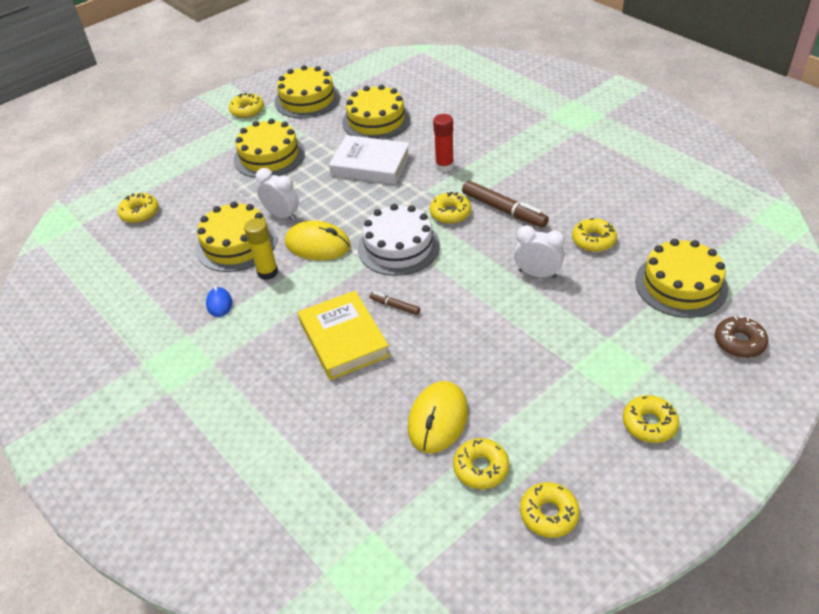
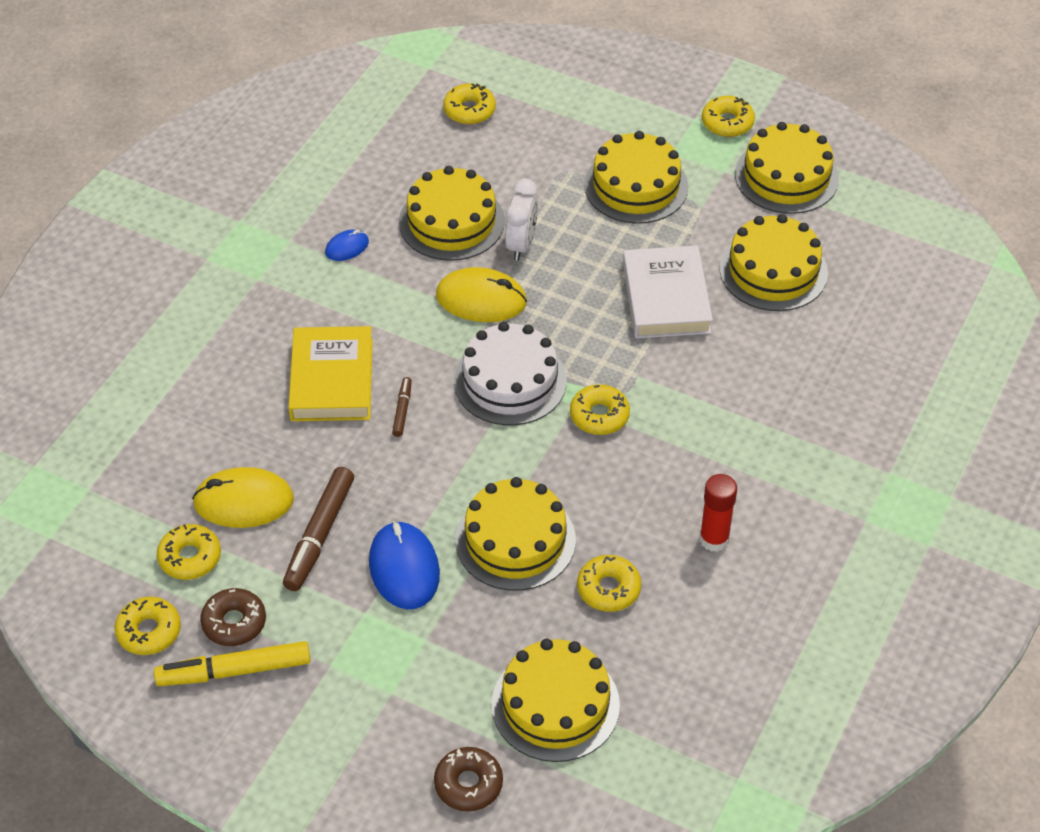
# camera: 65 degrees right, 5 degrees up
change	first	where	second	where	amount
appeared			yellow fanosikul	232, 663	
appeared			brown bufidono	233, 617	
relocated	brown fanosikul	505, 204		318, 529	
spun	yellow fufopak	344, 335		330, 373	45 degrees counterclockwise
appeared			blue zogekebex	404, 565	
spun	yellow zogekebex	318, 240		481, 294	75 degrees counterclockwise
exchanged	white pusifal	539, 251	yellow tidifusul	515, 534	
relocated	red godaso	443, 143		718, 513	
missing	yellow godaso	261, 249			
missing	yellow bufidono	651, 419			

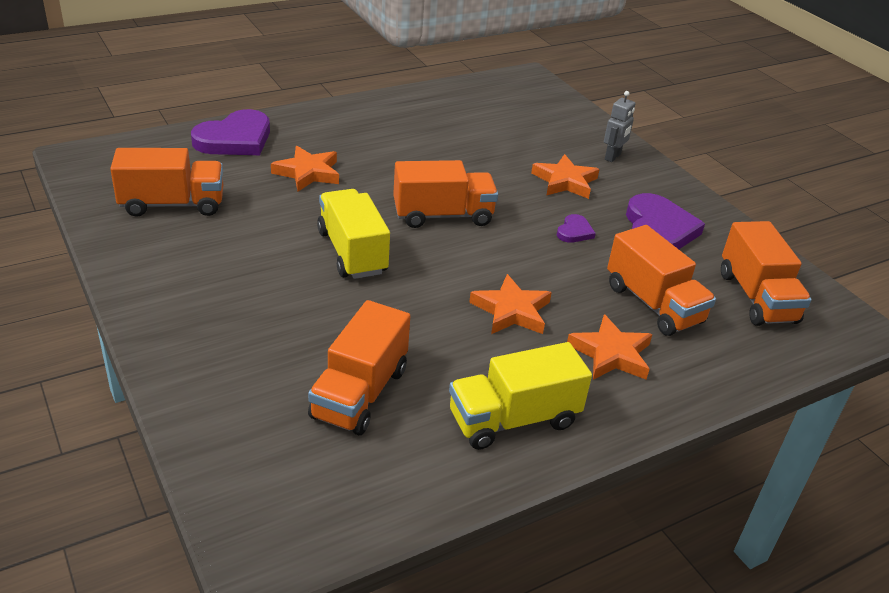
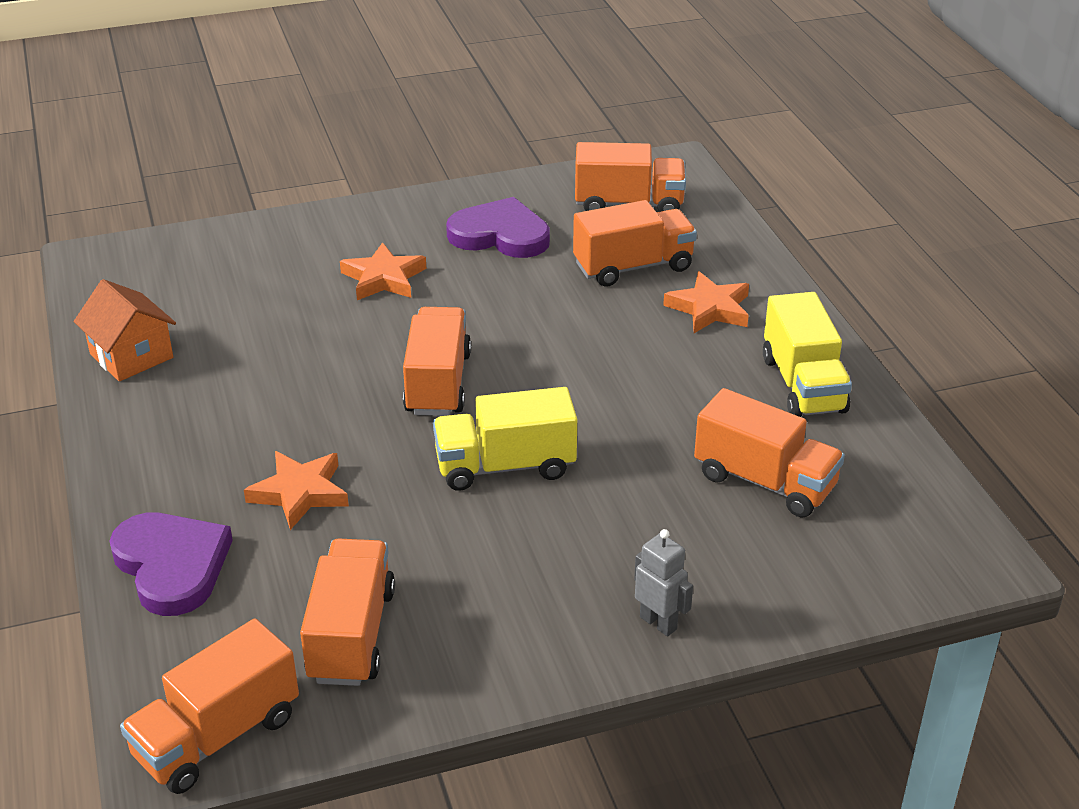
# camera: 75 degrees left, 0 degrees up
change	first	where	second	where	amount
appeared			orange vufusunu	125, 330	
appeared			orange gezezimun	209, 706	
relocated	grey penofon	619, 126		663, 582	
missing	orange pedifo	510, 304			
missing	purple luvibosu	576, 228			

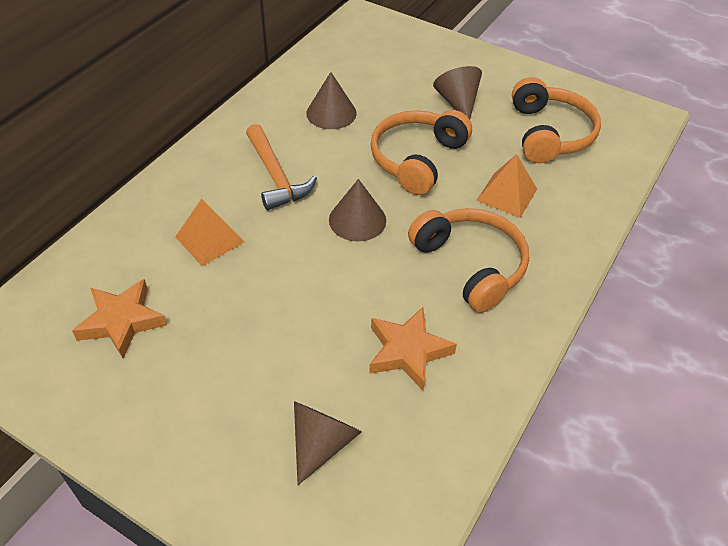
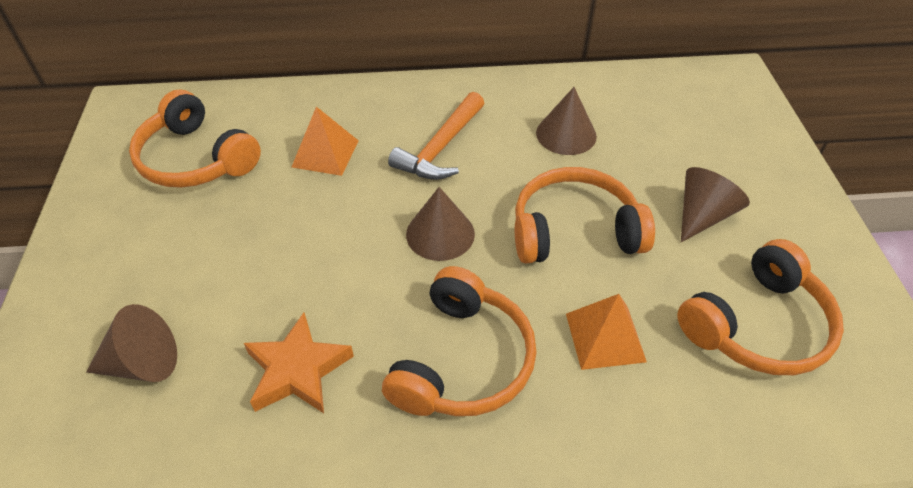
# camera: 55 degrees right, 0 degrees up
change	first	where	second	where	amount
exchanged	orange pedifo	119, 319	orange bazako	195, 139	

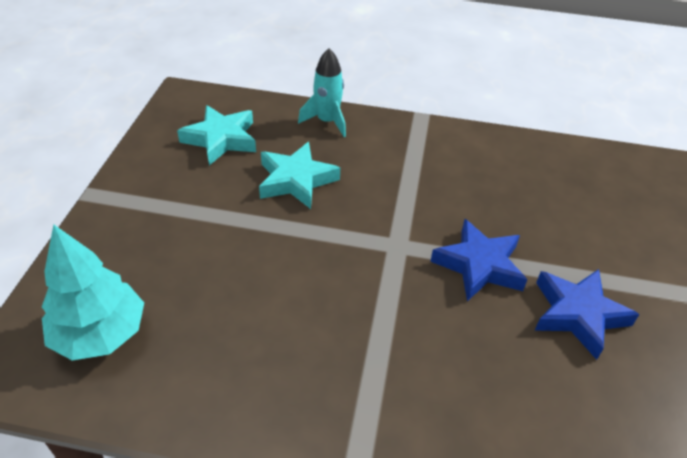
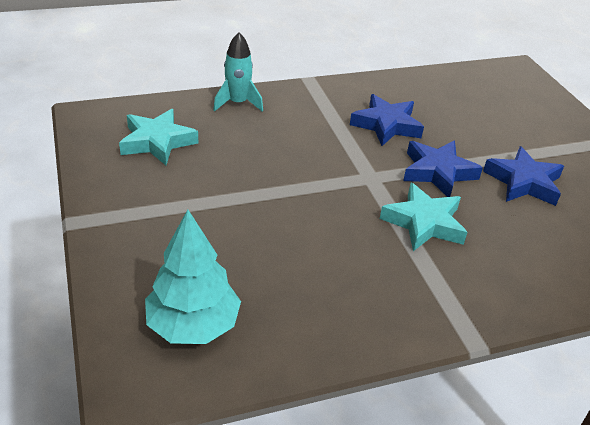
# camera: 30 degrees left, 5 degrees down
change	first	where	second	where	amount
appeared			blue pedifo	387, 120	
relocated	turquoise pedifo	299, 175		424, 217	

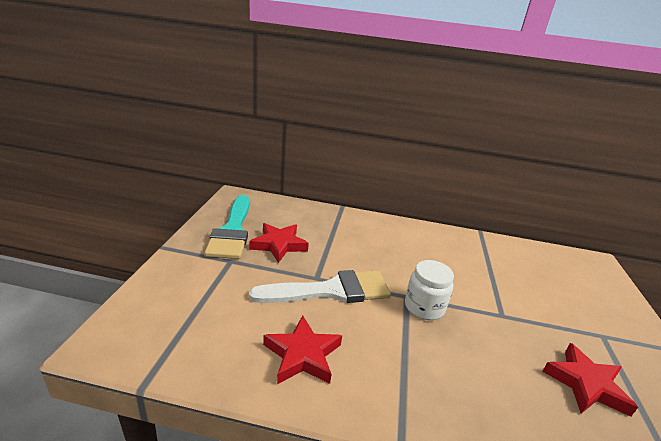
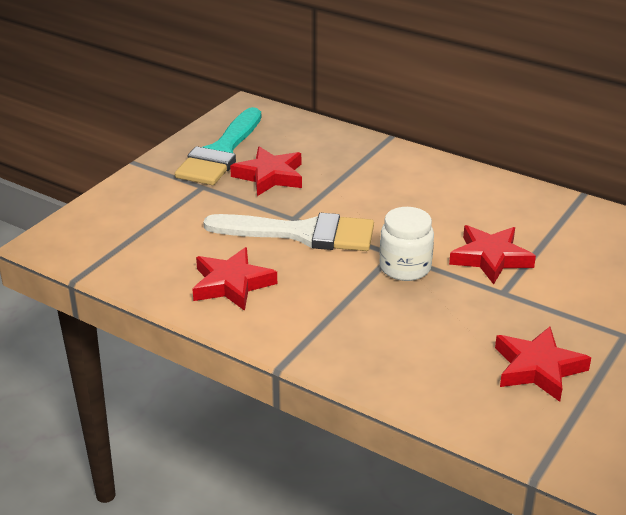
# camera: 25 degrees right, 5 degrees up
change	first	where	second	where	amount
appeared			red pedifo	492, 254	

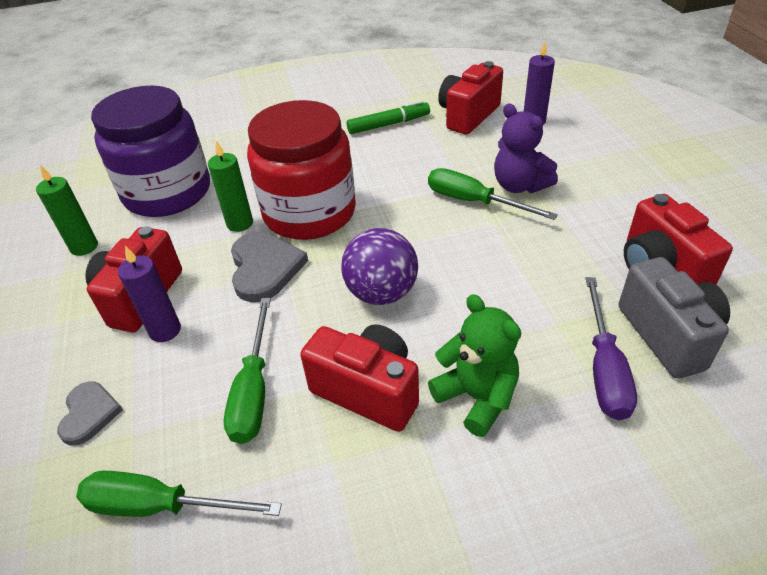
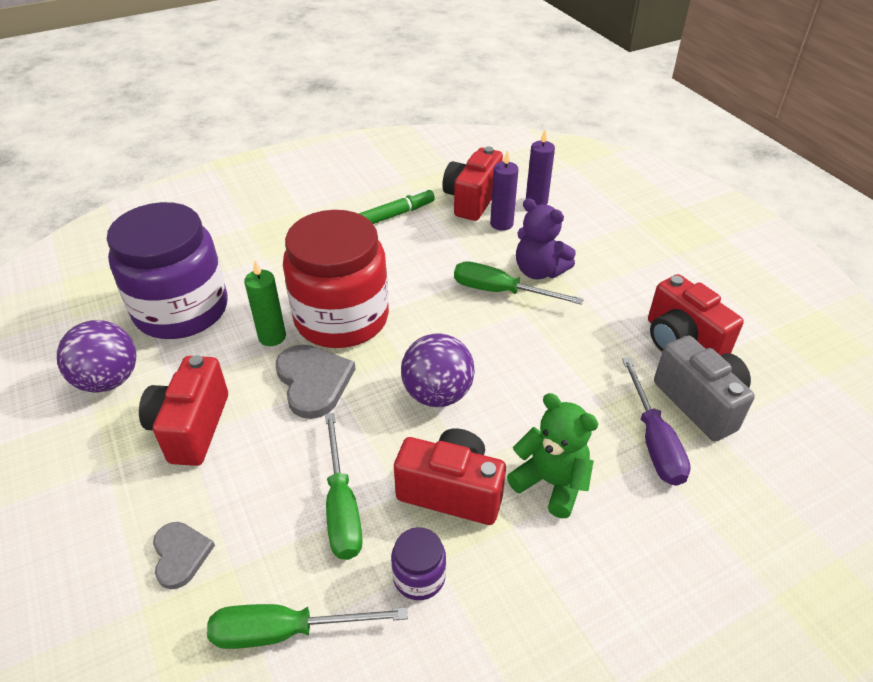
# camera: 15 degrees left, 0 degrees up
change	first	where	second	where	amount
exchanged	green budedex	67, 210	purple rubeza	96, 356	
appeared			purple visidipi	418, 563	
relocated	purple budedex	149, 294		504, 190	

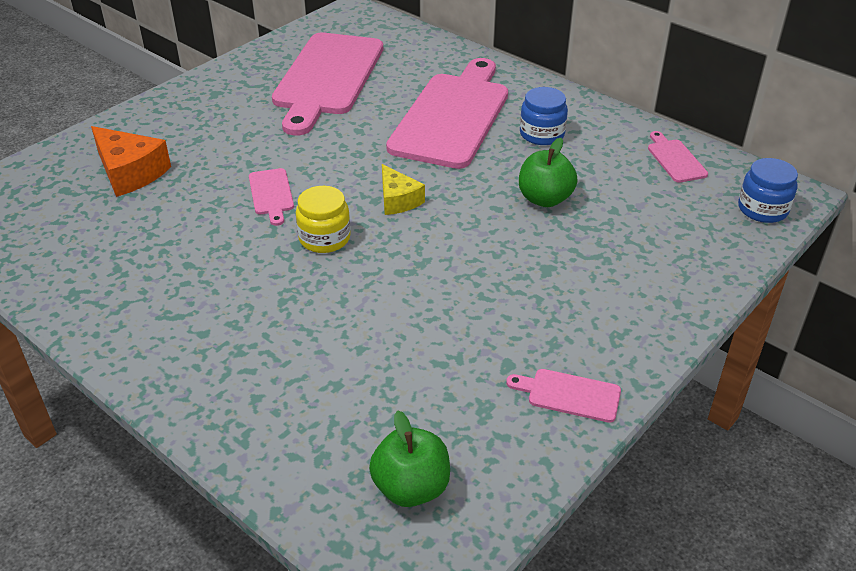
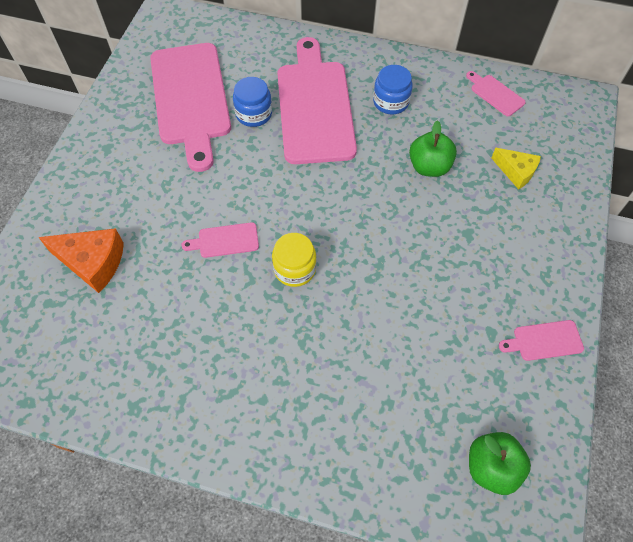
# camera: 25 degrees left, 20 degrees up
change	first	where	second	where	amount
spun	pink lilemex	271, 197		220, 240	120 degrees clockwise
relocated	blue visidipi	768, 190		252, 102	
relocated	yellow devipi	403, 189		516, 169	

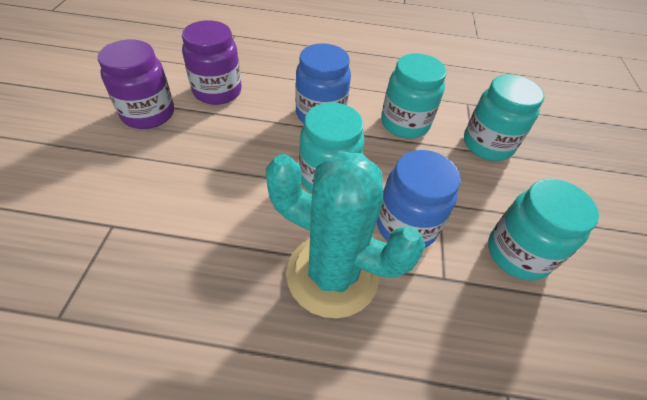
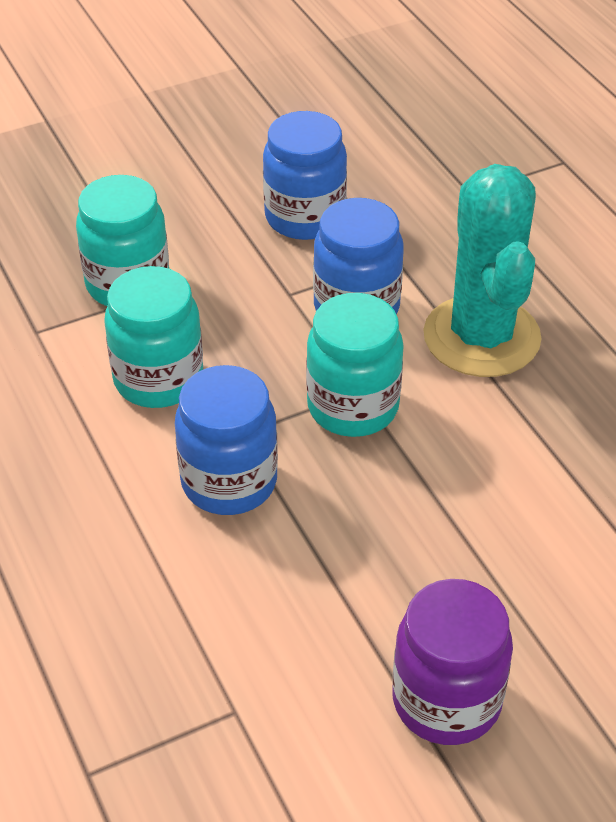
# camera: 120 degrees left, 5 degrees down
change	first	where	second	where	amount
colour	turquoise visidipi	543, 230	blue visidipi	305, 175	
missing	purple visidipi	212, 62			

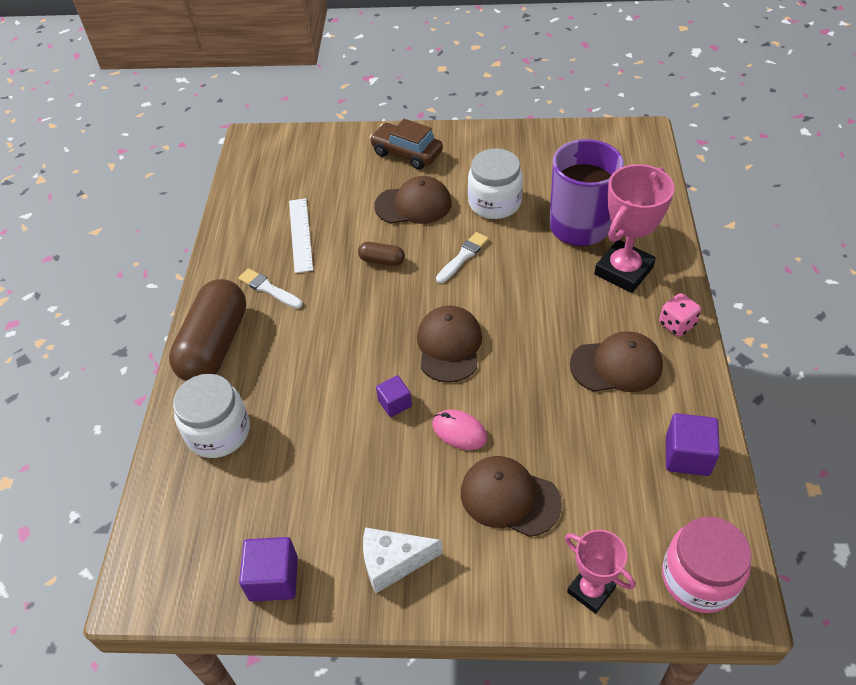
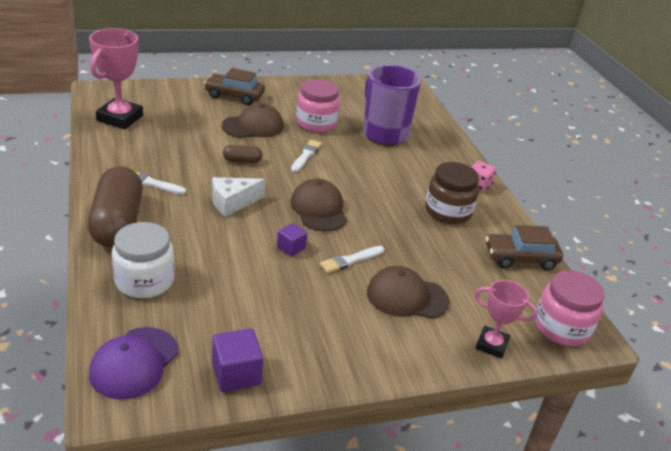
# camera: 25 degrees left, 15 degrees down
change	first	where	second	where	amount
relocated	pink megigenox	634, 228		116, 78	
appeared			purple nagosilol	133, 363	
relocated	white devipi	403, 560		238, 197	
colour	white visidipi	495, 184	pink visidipi	318, 105	
exchanged	pink zogekebex	459, 430	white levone	352, 259	
exchanged	brown nagosilol	616, 361	brown visidipi	452, 193	
exchanged	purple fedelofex	693, 444	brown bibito	524, 247	
missing	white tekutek	301, 235			

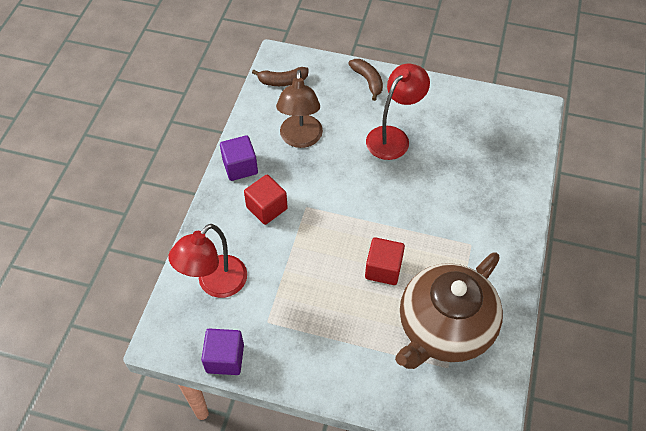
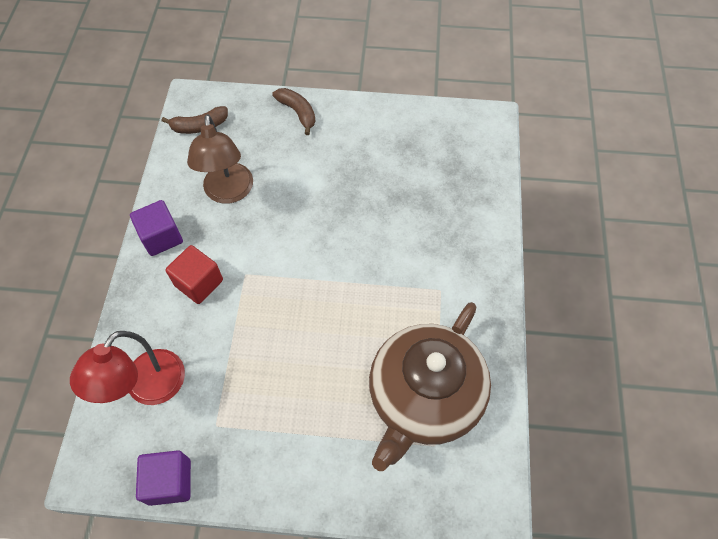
# camera: 10 degrees left, 5 degrees up
change	first	where	second	where	amount
missing	red fedelofex	385, 261			
missing	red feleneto	398, 112			

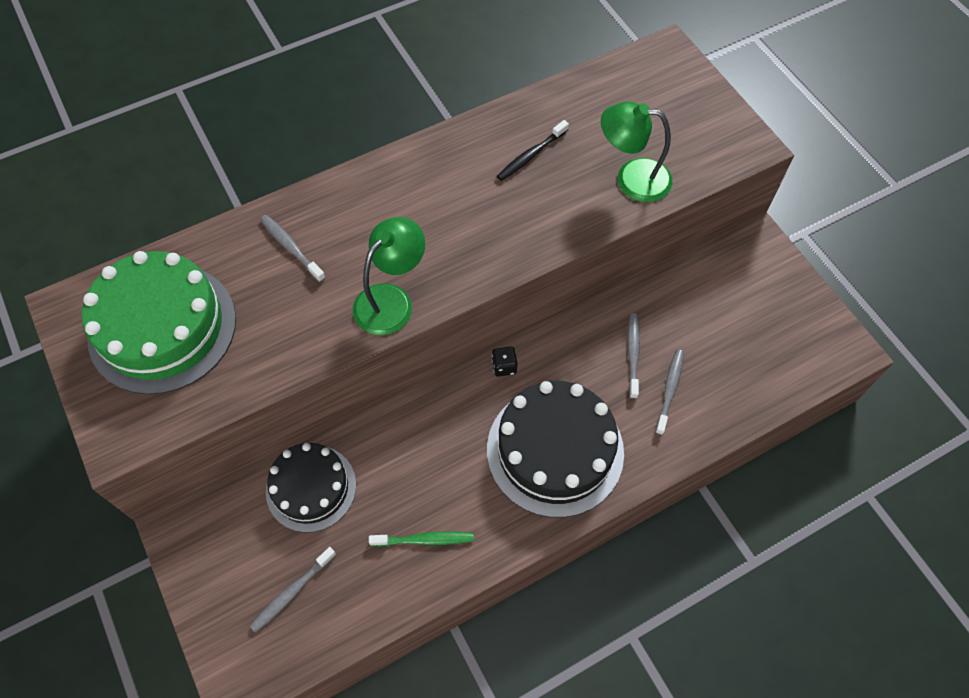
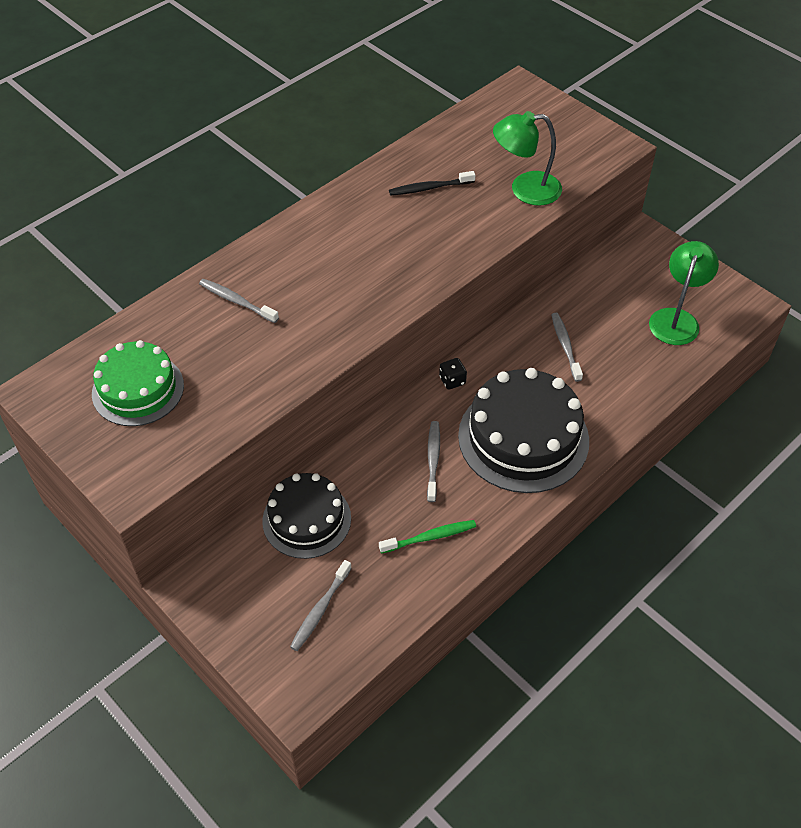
# camera: 15 degrees left, 10 degrees down
change	first	where	second	where	amount
size	green tidifusul	159, 323		138, 383	x0.64
spun	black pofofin	533, 150		432, 183	45 degrees clockwise
relocated	grey pofofin	669, 392		433, 461	
relocated	green feleneto	389, 276		684, 293	

